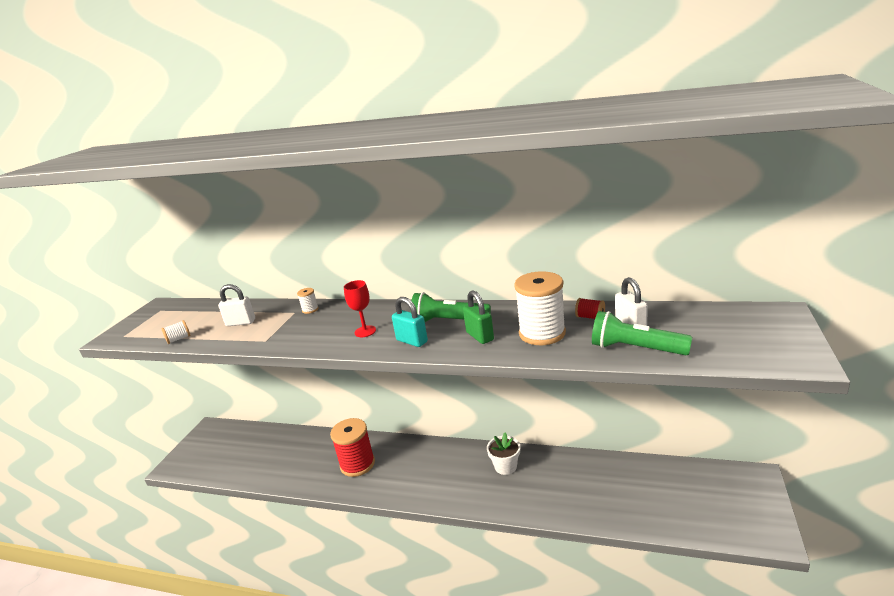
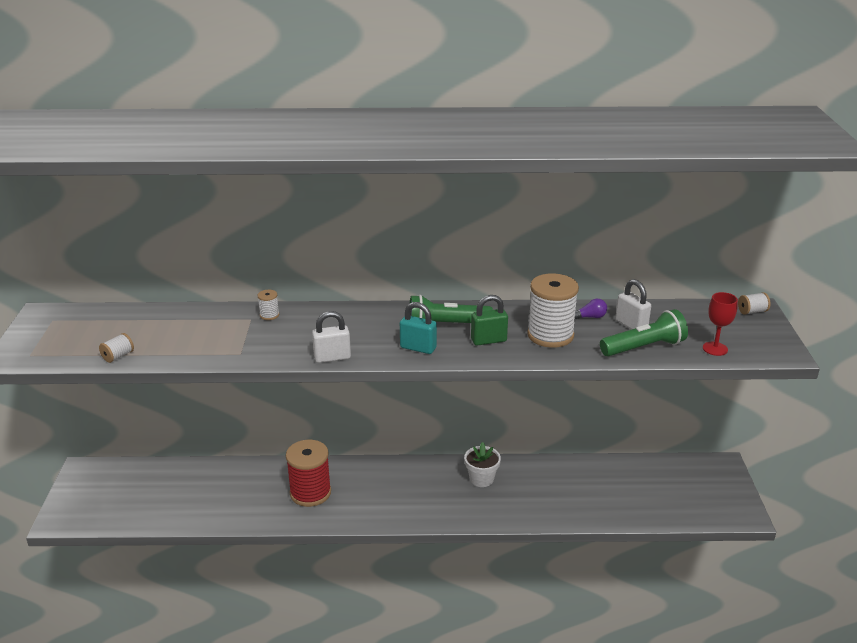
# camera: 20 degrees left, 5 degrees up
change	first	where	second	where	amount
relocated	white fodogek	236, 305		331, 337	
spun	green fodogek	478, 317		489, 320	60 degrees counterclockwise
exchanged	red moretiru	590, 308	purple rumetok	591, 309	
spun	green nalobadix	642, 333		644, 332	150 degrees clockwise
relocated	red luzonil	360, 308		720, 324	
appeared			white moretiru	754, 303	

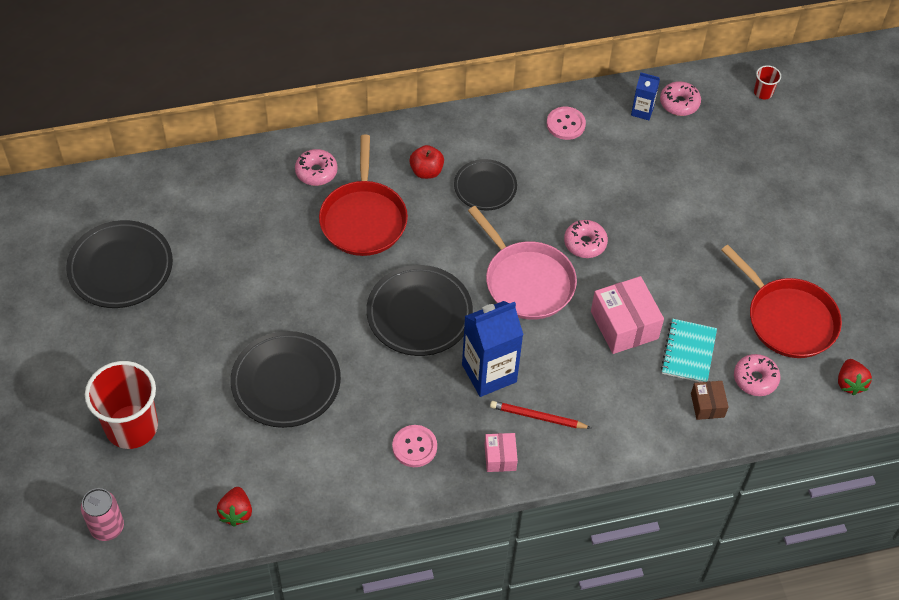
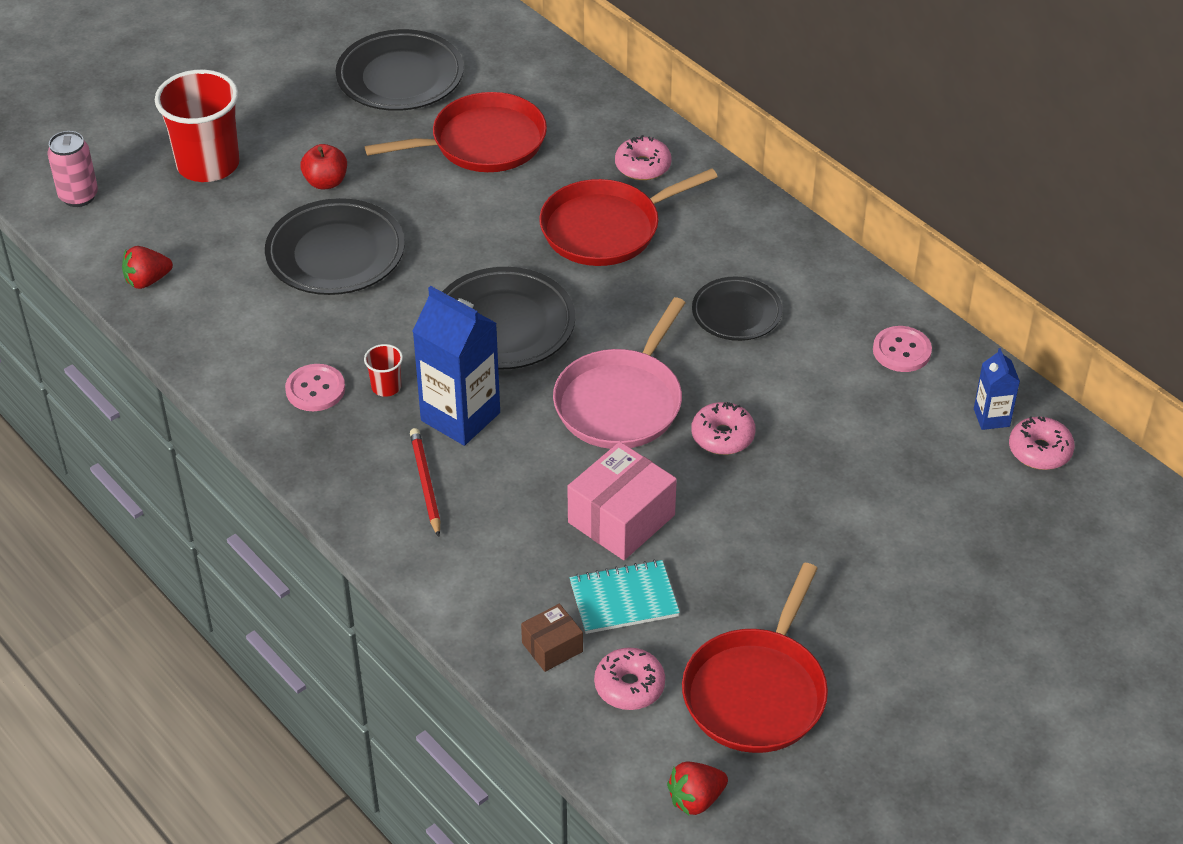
# camera: 65 degrees right, 10 degrees down
change	first	where	second	where	amount
relocated	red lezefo	426, 162		323, 167	
relocated	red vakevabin	767, 82		383, 370	
appeared			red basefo	456, 132	
missing	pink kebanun	501, 452			

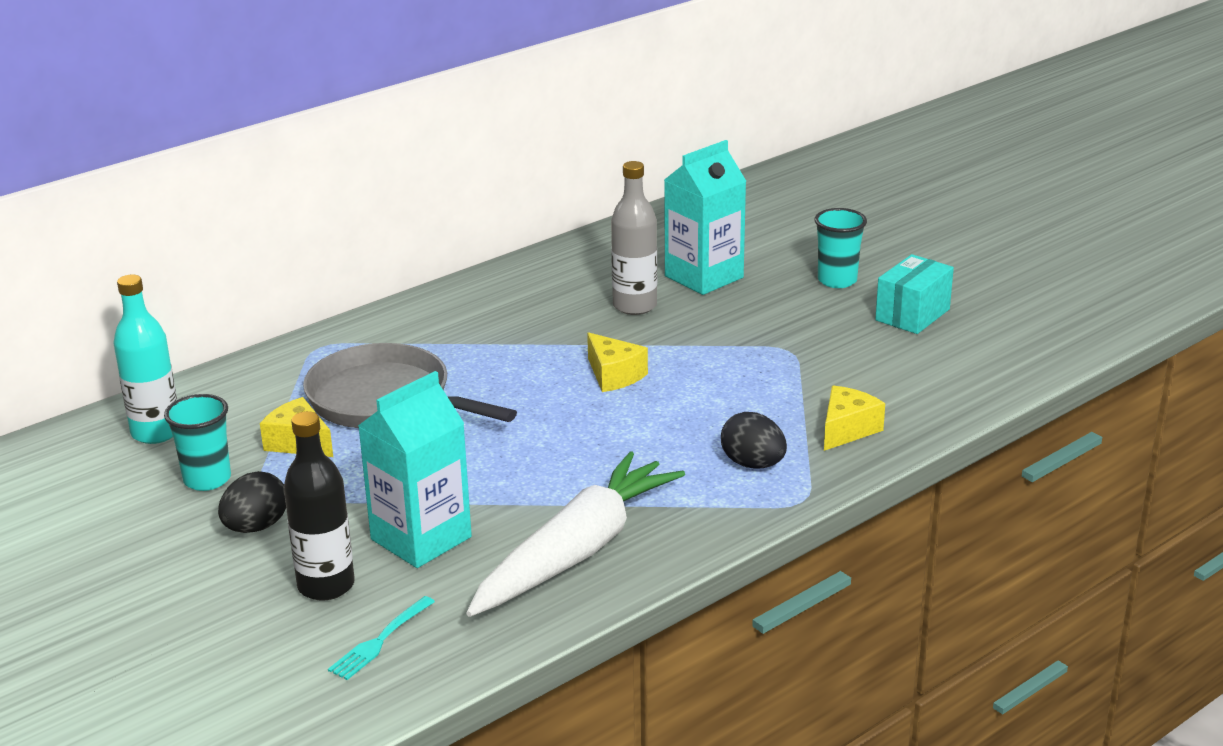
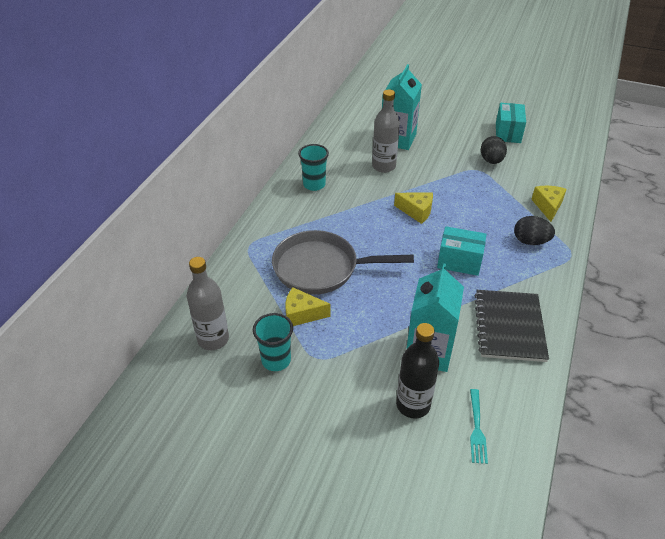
# camera: 30 degrees left, 15 degrees up
change	first	where	second	where	amount
colour	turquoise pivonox	145, 359	grey pivonox	208, 303	
relocated	turquoise vakevabin	841, 248		313, 167	
appeared			turquoise kebanun	462, 251	
exchanged	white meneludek	576, 534	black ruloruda	511, 326	
relocated	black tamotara	252, 502		494, 150	

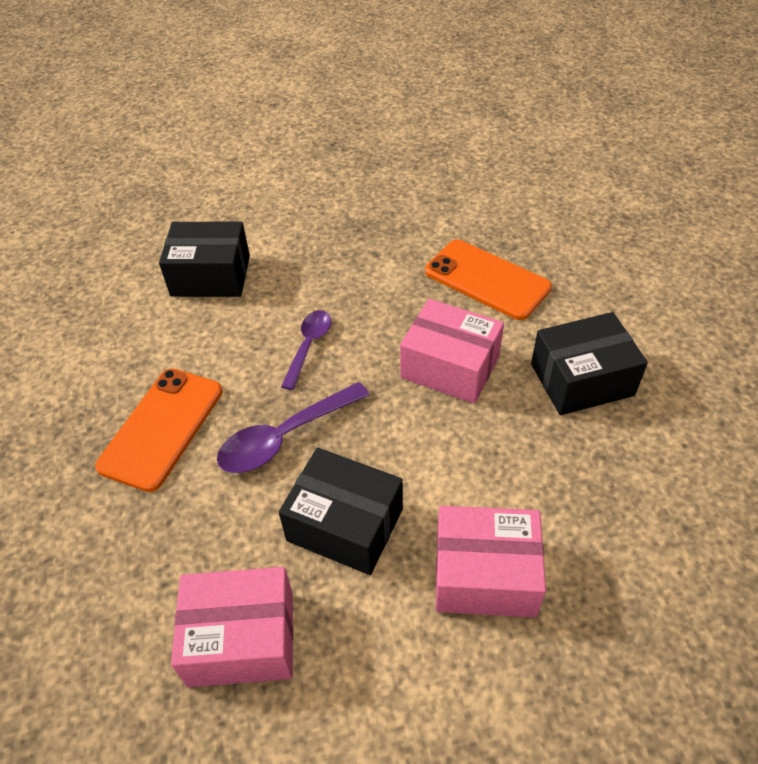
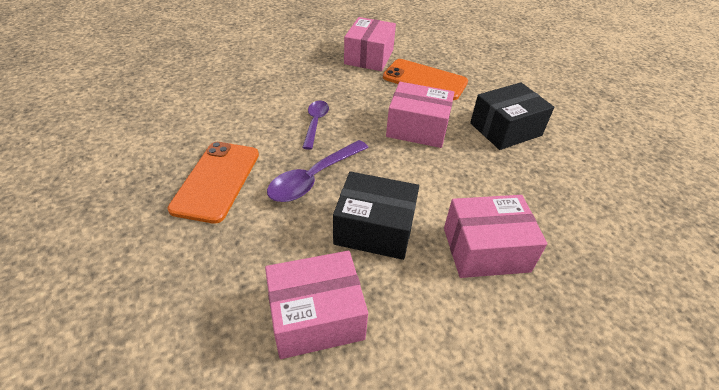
# camera: 15 degrees left, 5 degrees down
change	first	where	second	where	amount
appeared			pink kebanun	370, 44	
missing	black kebanun	204, 259			

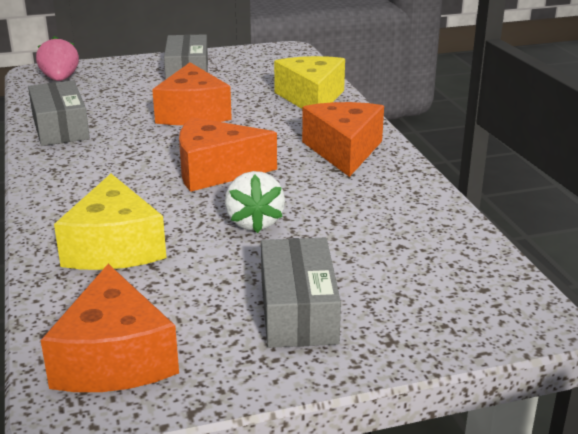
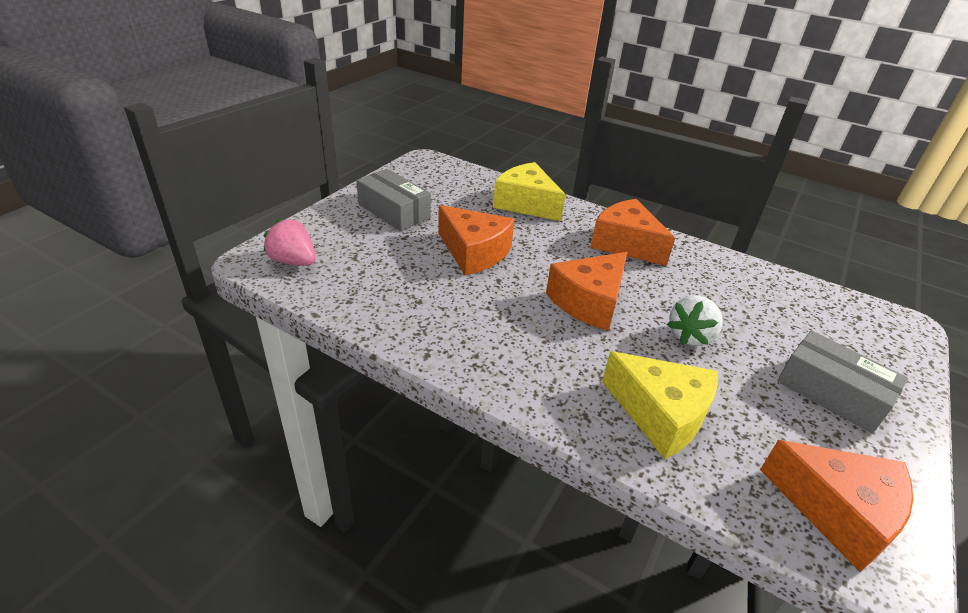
# camera: 45 degrees left, 10 degrees up
change	first	where	second	where	amount
spun	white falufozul	255, 202		695, 321	90 degrees clockwise
missing	grey kebanun	59, 113			

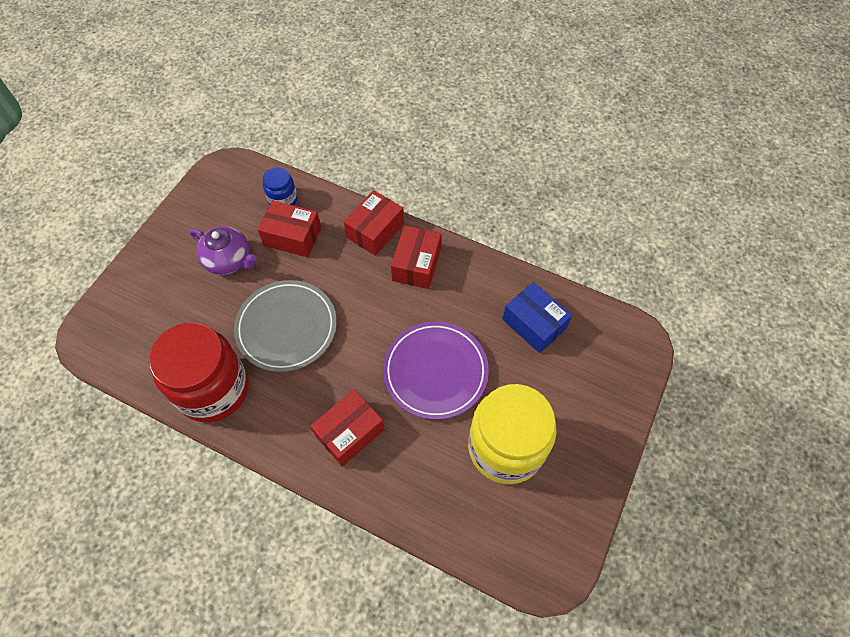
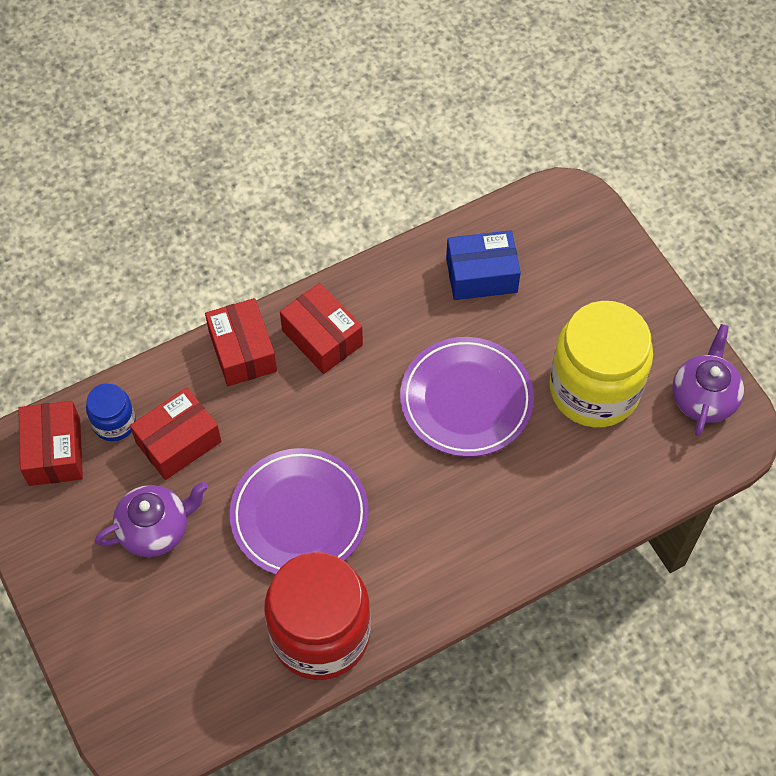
# camera: 55 degrees left, 0 degrees up
change	first	where	second	where	amount
relocated	red kebanun	347, 428		50, 443	
colour	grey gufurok	285, 326	purple gufurok	299, 511	
appeared			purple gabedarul	708, 380	

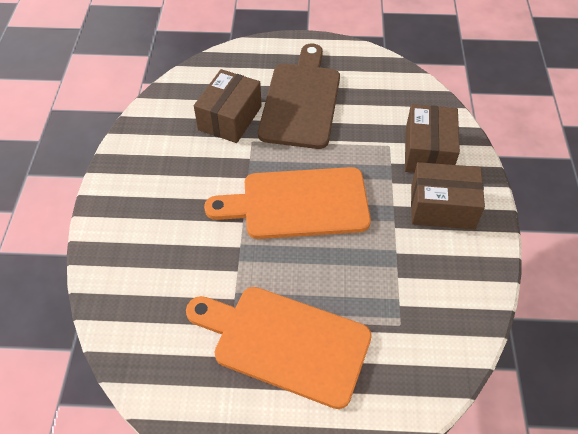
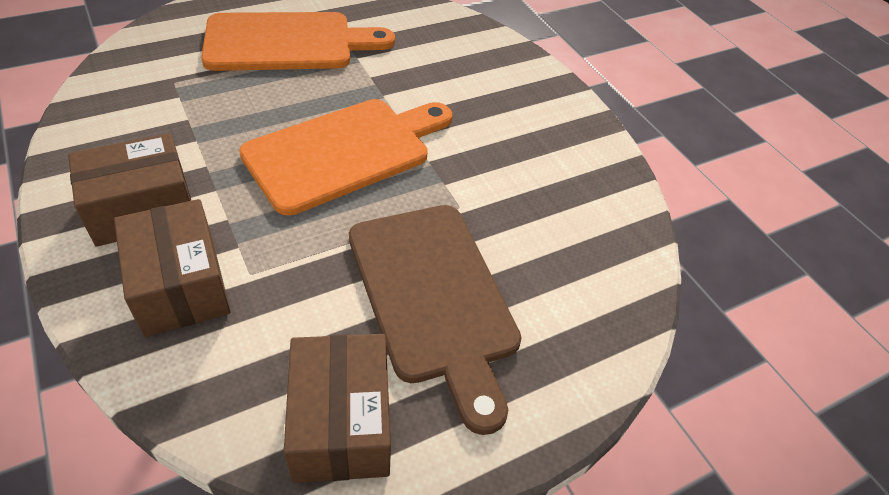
# camera: 145 degrees right, 5 degrees down
change	first	where	second	where	amount
relocated	brown kebanun	228, 106		337, 408	

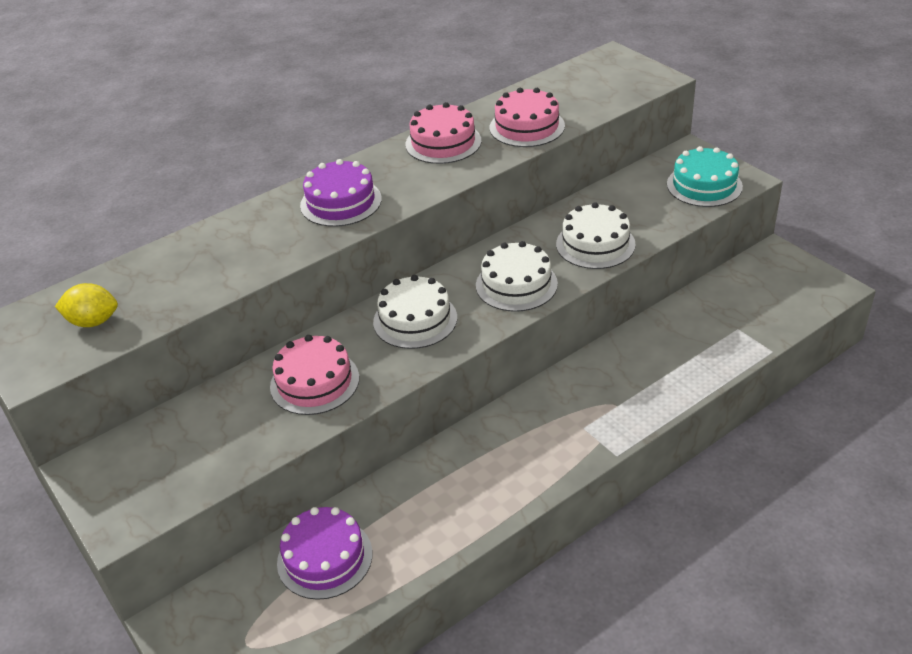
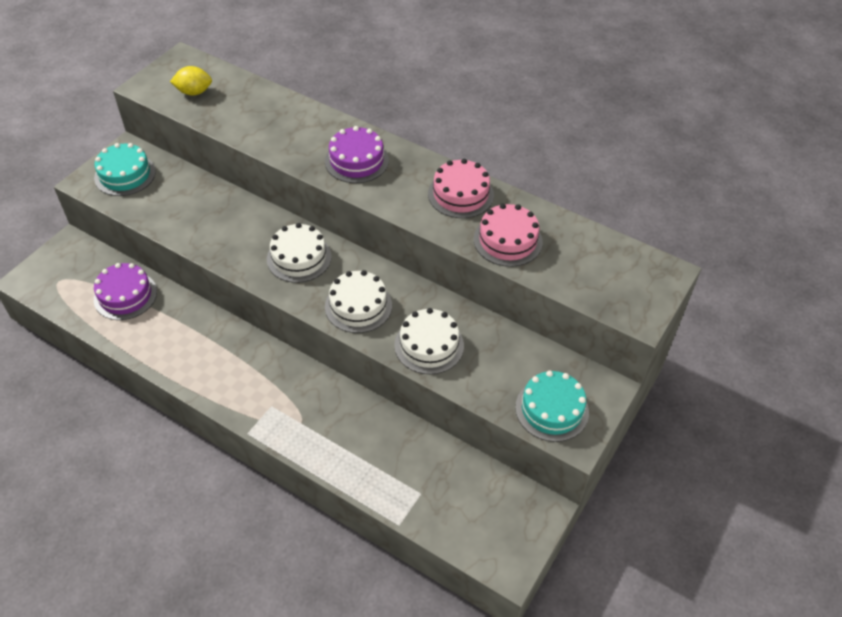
# camera: 65 degrees right, 10 degrees up
change	first	where	second	where	amount
appeared			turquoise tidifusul	125, 169	
spun	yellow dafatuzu	86, 305		191, 80	75 degrees counterclockwise
missing	pink tidifusul	314, 375			

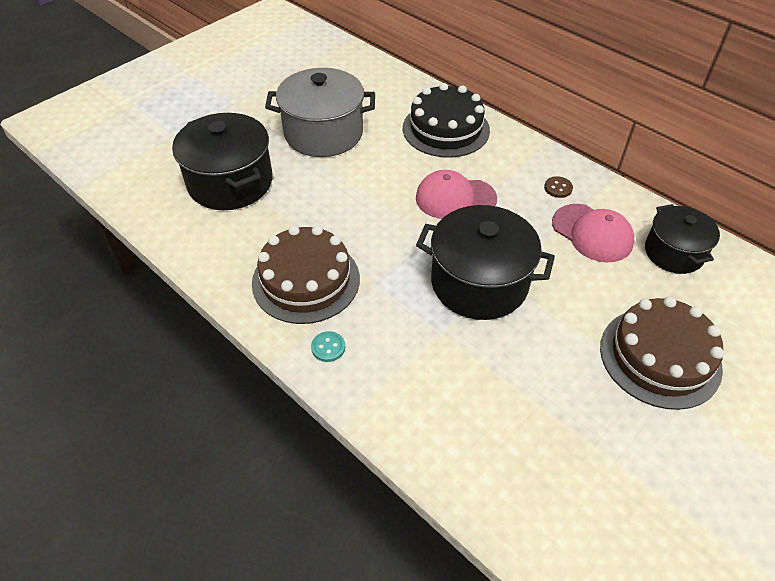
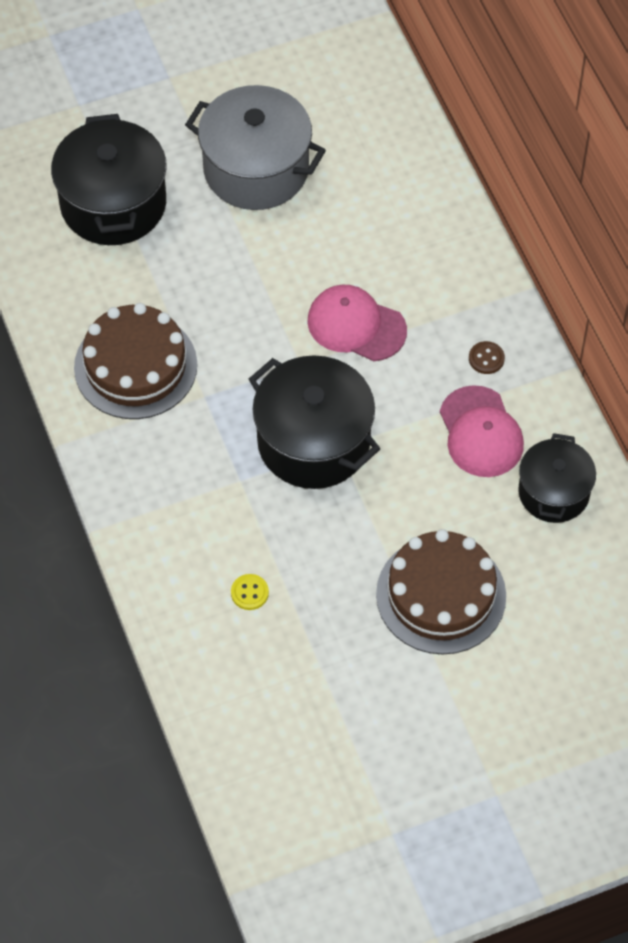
# camera: 25 degrees right, 10 degrees up
change	first	where	second	where	amount
appeared			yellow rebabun	250, 592	
missing	turquoise rebabun	328, 346			
missing	black tidifusul	446, 120			

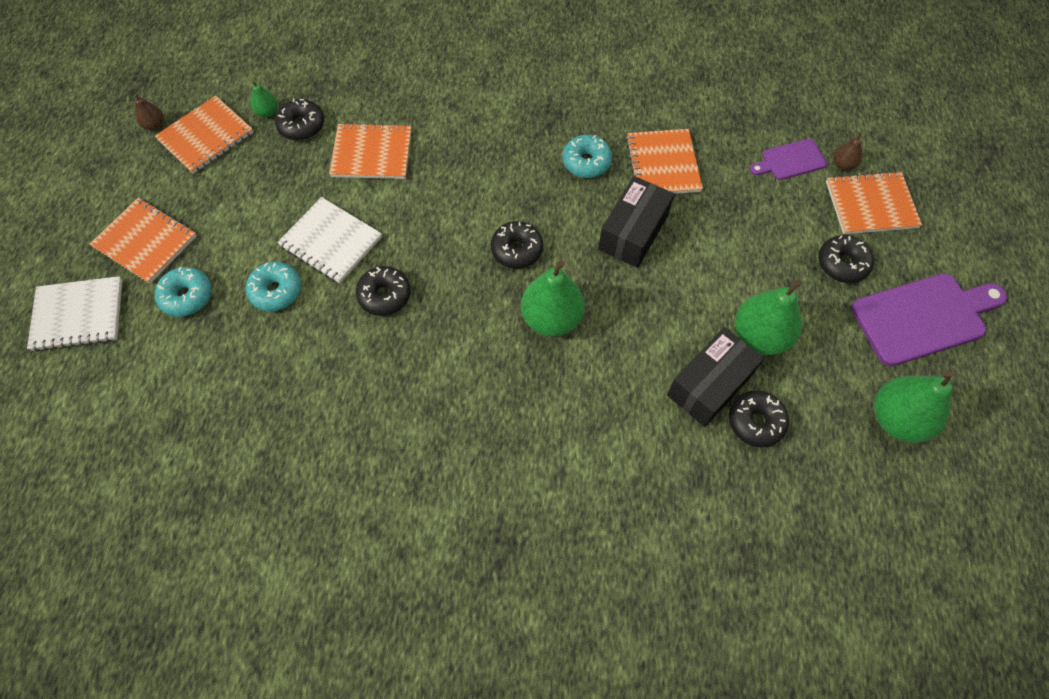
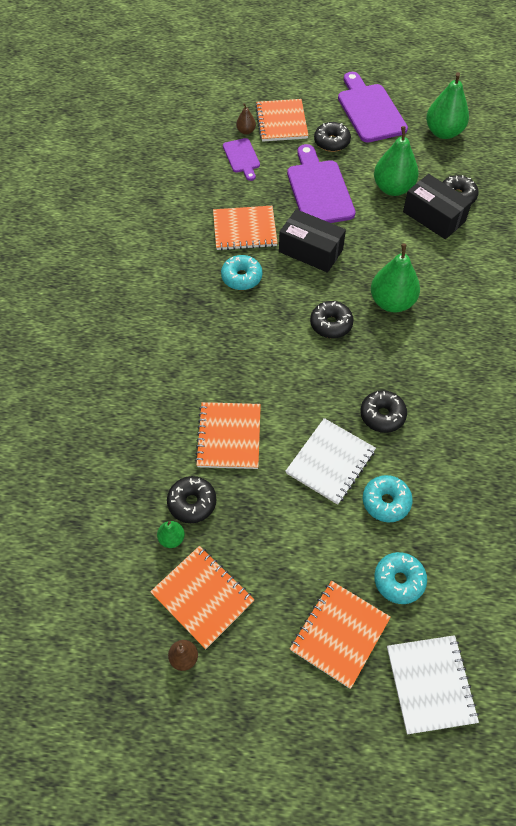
# camera: 90 degrees left, 5 degrees down
change	first	where	second	where	amount
appeared			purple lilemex	321, 183	

